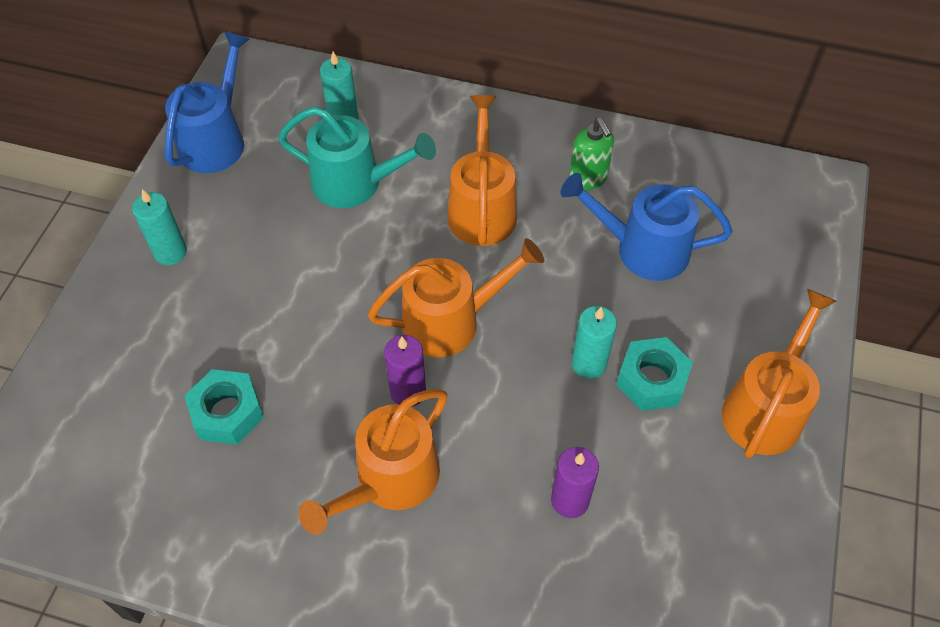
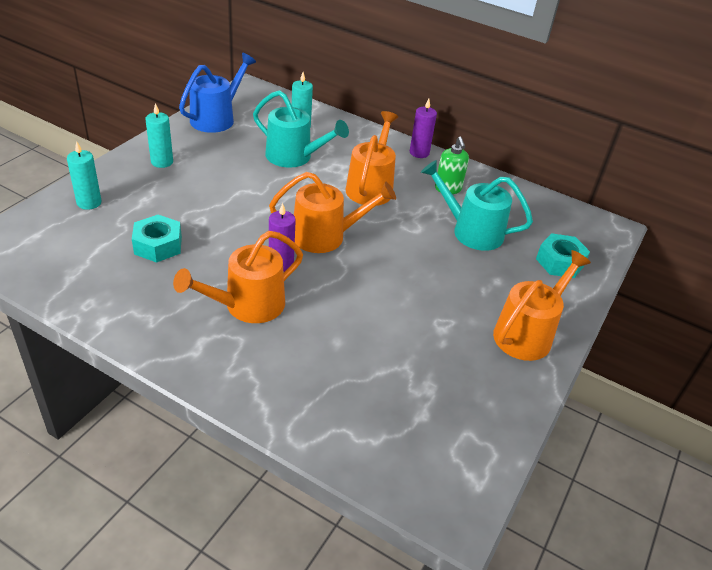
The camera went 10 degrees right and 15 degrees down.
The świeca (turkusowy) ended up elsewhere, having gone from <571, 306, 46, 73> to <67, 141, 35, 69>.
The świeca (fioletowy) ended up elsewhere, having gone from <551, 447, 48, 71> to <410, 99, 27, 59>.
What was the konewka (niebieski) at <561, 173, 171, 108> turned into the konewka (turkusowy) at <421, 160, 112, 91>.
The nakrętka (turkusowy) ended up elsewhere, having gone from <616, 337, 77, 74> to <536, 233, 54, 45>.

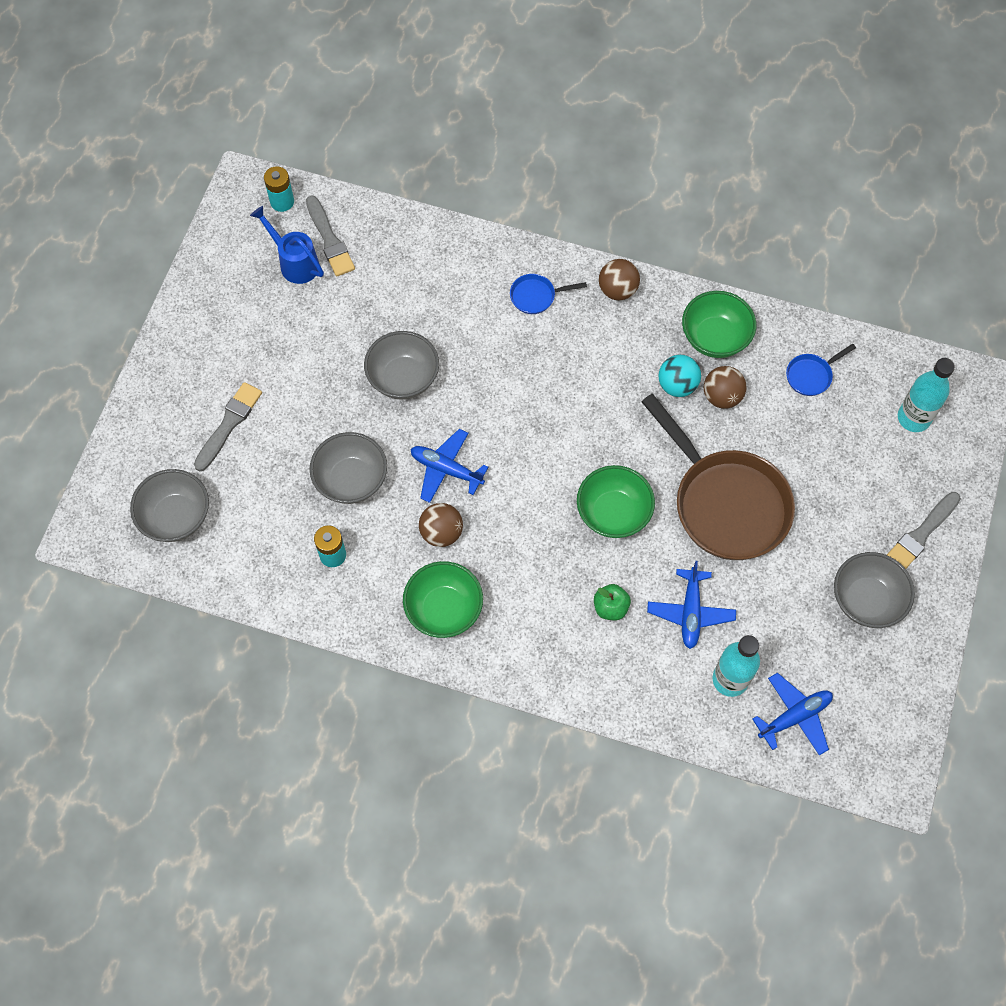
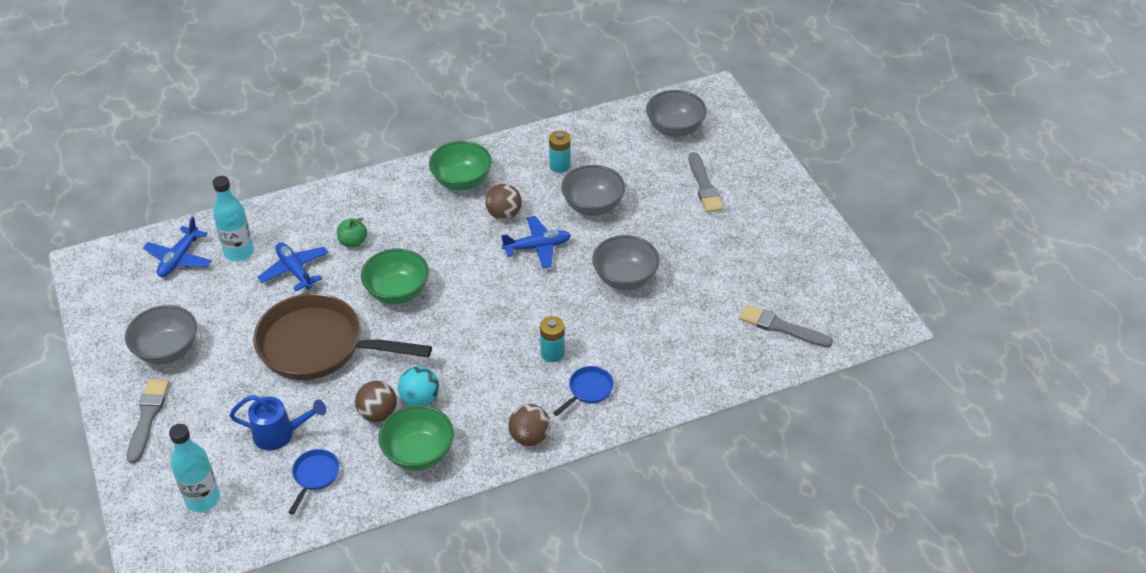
The camera went 140 degrees right and 20 degrees down.
The konewka (niebieski) ended up elsewhere, having gone from <250, 206, 74, 78> to <229, 395, 98, 55>.
The bateria (turkusowy) ended up elsewhere, having gone from <264, 166, 30, 46> to <540, 316, 25, 46>.

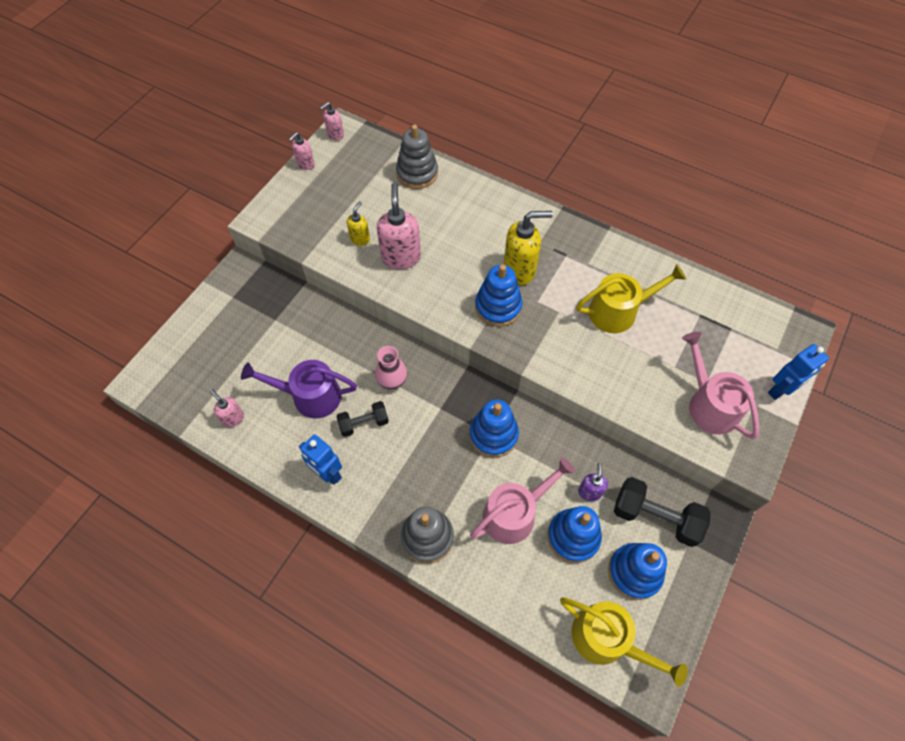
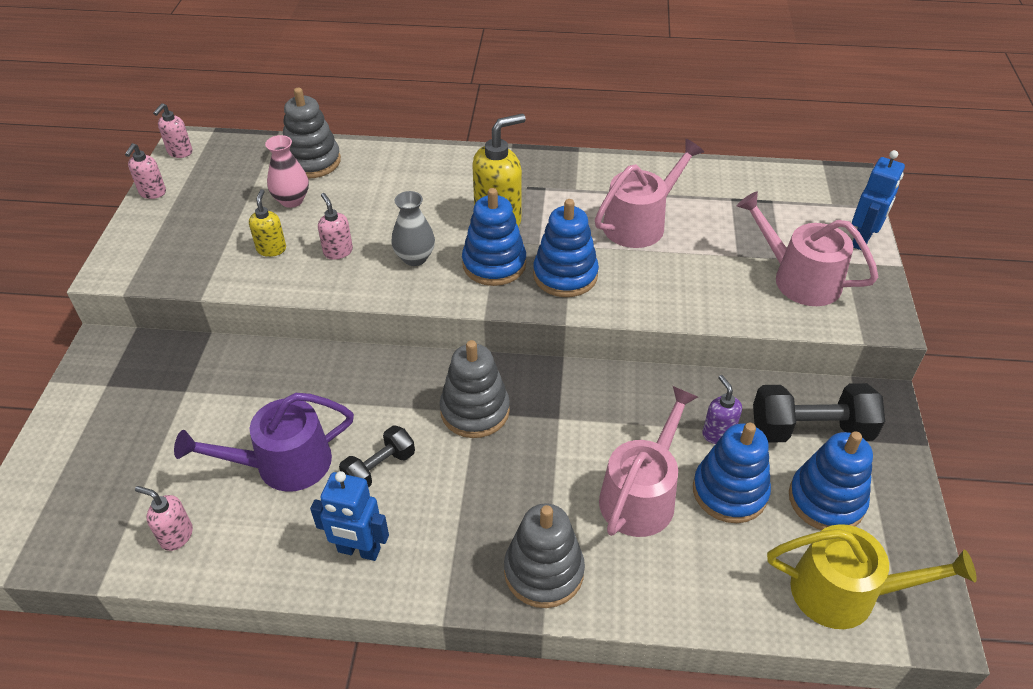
The camera went 25 degrees left and 15 degrees down.
The wazon (różowy) ended up elsewhere, having gone from <375, 346, 32, 43> to <265, 135, 44, 73>.
The size of the dozownik mydła (różowy) at <377, 182, 44, 87> changed by a factor of 0.54.
The second view gained the wazon (szary) at <391, 191, 44, 75>.
The second view gained the zabawka nakładanka (szary) at <440, 340, 70, 98>.
The zabawka nakładanka (niebieski) ended up elsewhere, having gone from <469, 399, 50, 59> to <533, 199, 66, 98>.
What was the konewka (żółty) at <576, 264, 110, 69> turned into the konewka (różowy) at <595, 139, 109, 109>.

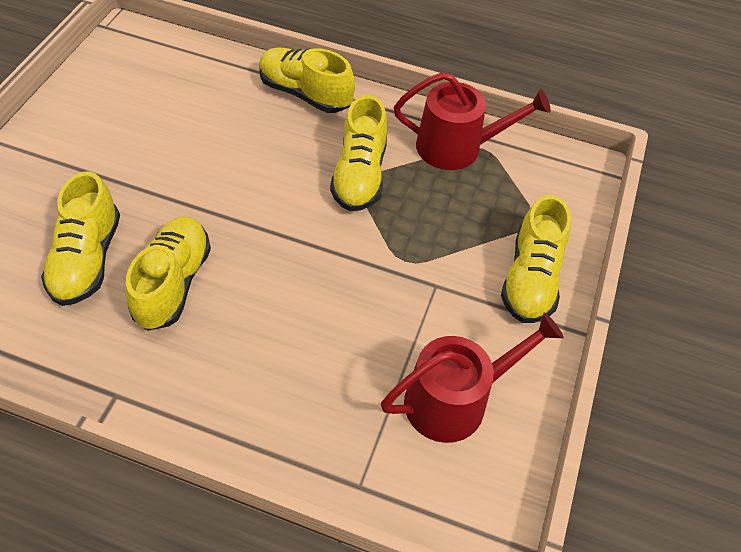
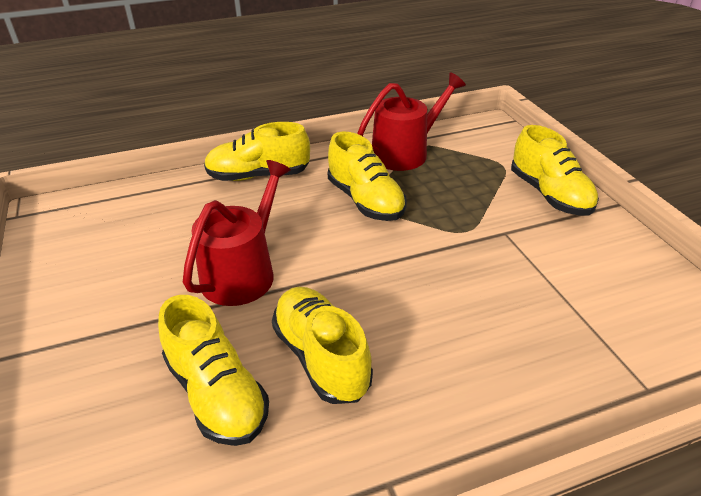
The camera went 35 degrees left and 15 degrees down.
The konewka (czerwony) ended up elsewhere, having gone from <381, 312, 183, 131> to <183, 160, 108, 146>.

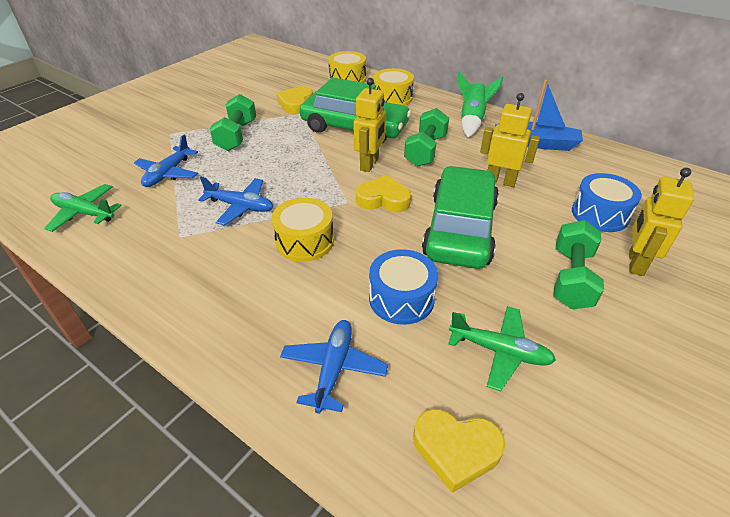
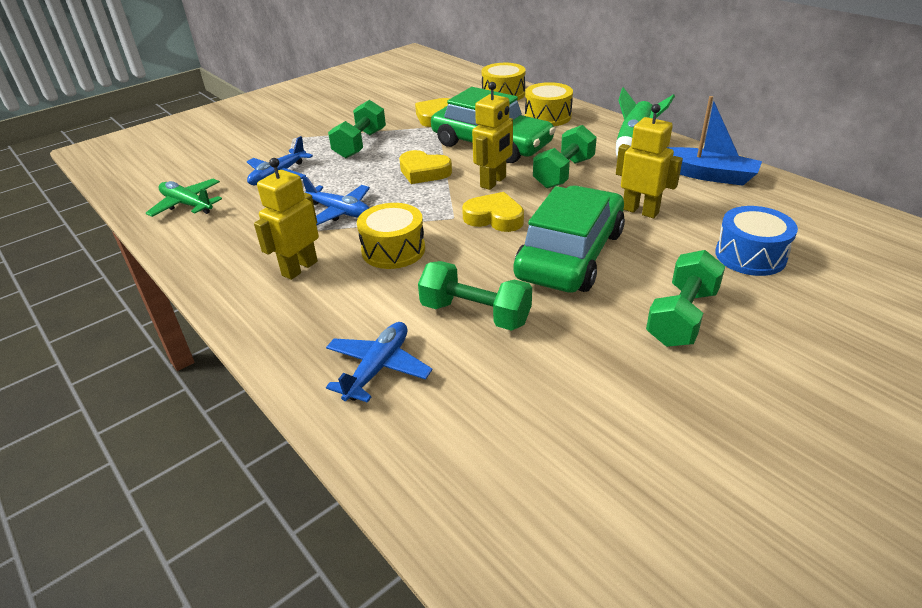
The camera went 15 degrees right and 5 degrees down.
The robot (żółty) ended up elsewhere, having gone from <629, 168, 65, 108> to <254, 158, 65, 122>.
The serce (żółty) ended up elsewhere, having gone from <413, 409, 92, 84> to <399, 150, 53, 34>.
Where the bęben (niebieski) stood at <369, 249, 69, 76>, the hantel (zielony) came to stand at <418, 261, 114, 70>.
The second view lost the samolot (zielony) at <448, 306, 108, 86>.

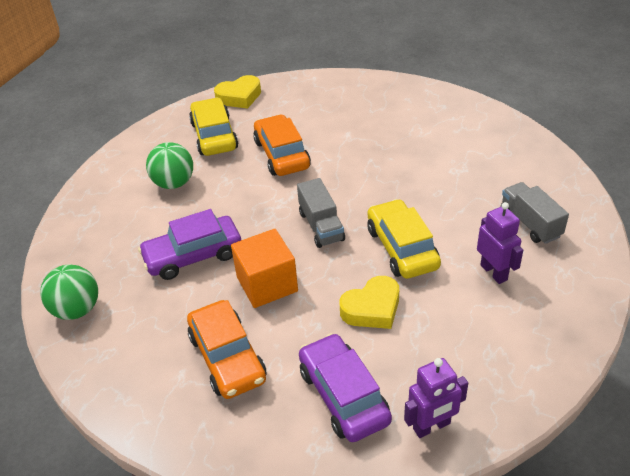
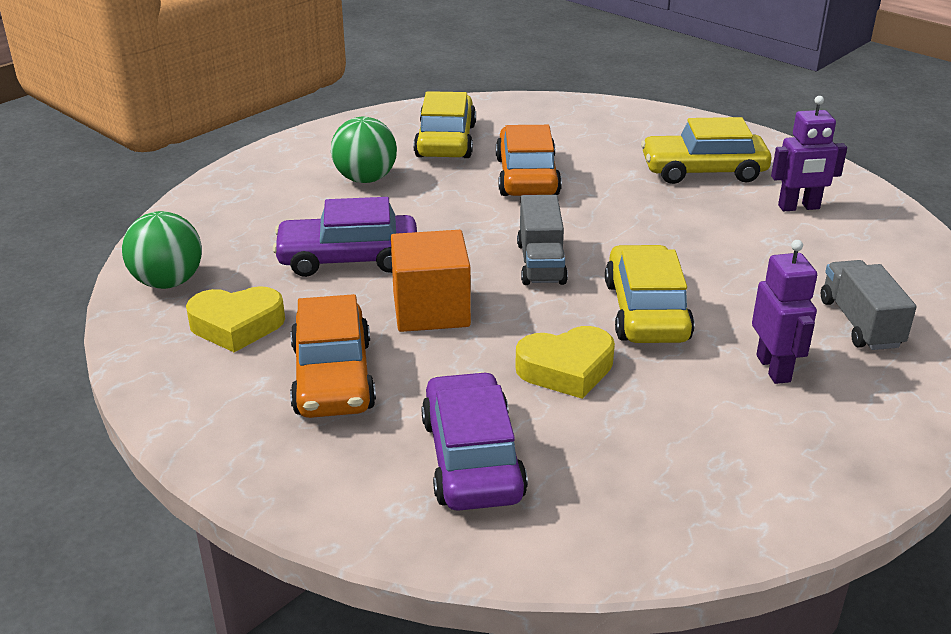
The camera went 15 degrees right and 10 degrees down.
The serce (żółty) ended up elsewhere, having gone from <214, 75, 47, 34> to <186, 286, 99, 66>.
The second view gained the samochód (żółty) at <641, 117, 131, 67>.
The robot (fioletowy) ended up elsewhere, having gone from <404, 358, 64, 80> to <771, 96, 76, 115>.

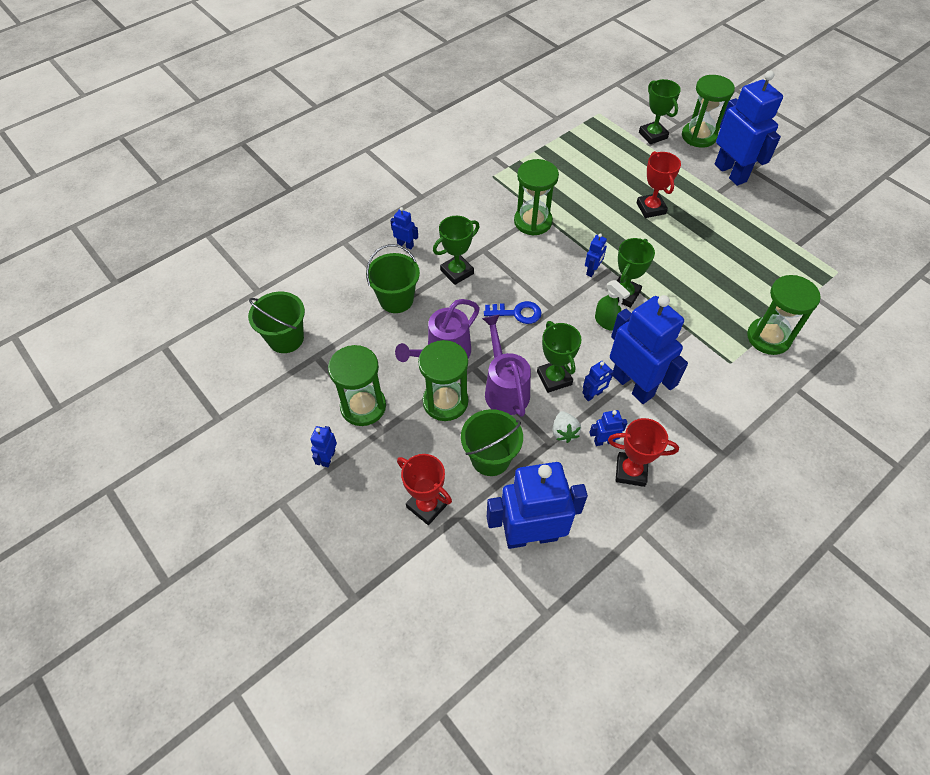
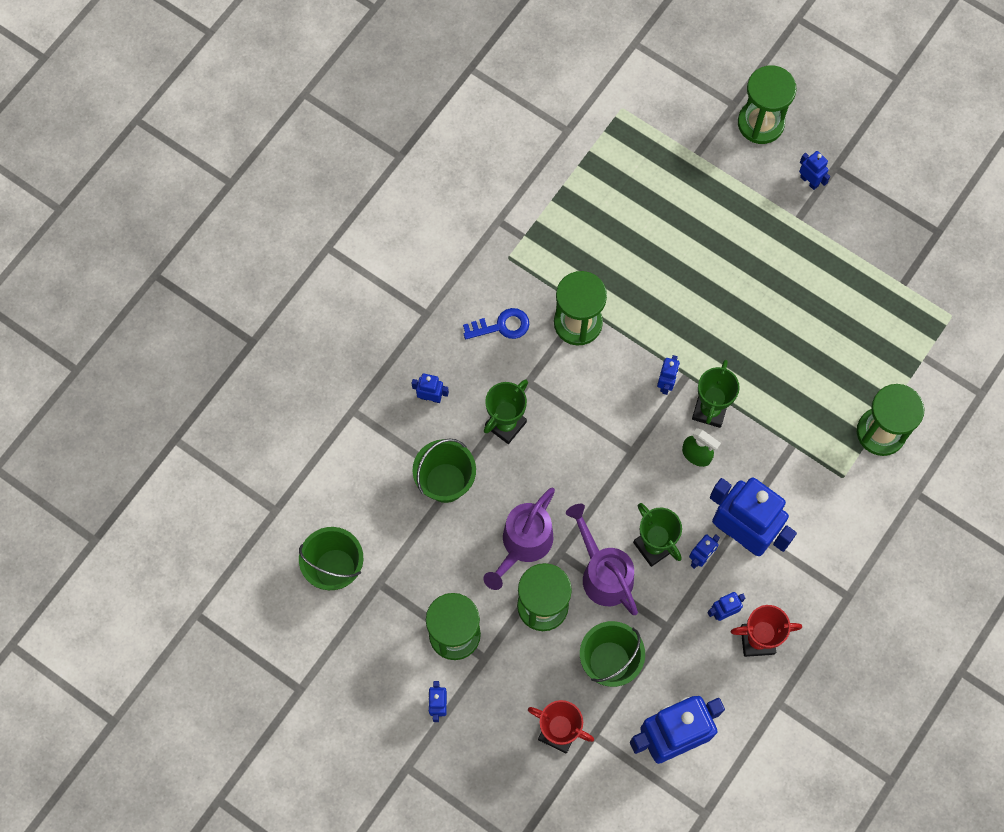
The camera went 15 degrees left and 15 degrees up.
The klucz (niebieski) ended up elsewhere, having gone from <484, 301, 58, 23> to <463, 308, 67, 31>.
The size of the robot (niebieski) at <715, 71, 68, 115> changed by a factor of 0.42.
The second view lost the truskawka (biały) at <552, 411, 29, 32>.
The second view lost the puchar (czerwony) at <636, 151, 45, 67>.
The second view lost the puchar (zielony) at <639, 79, 42, 65>.

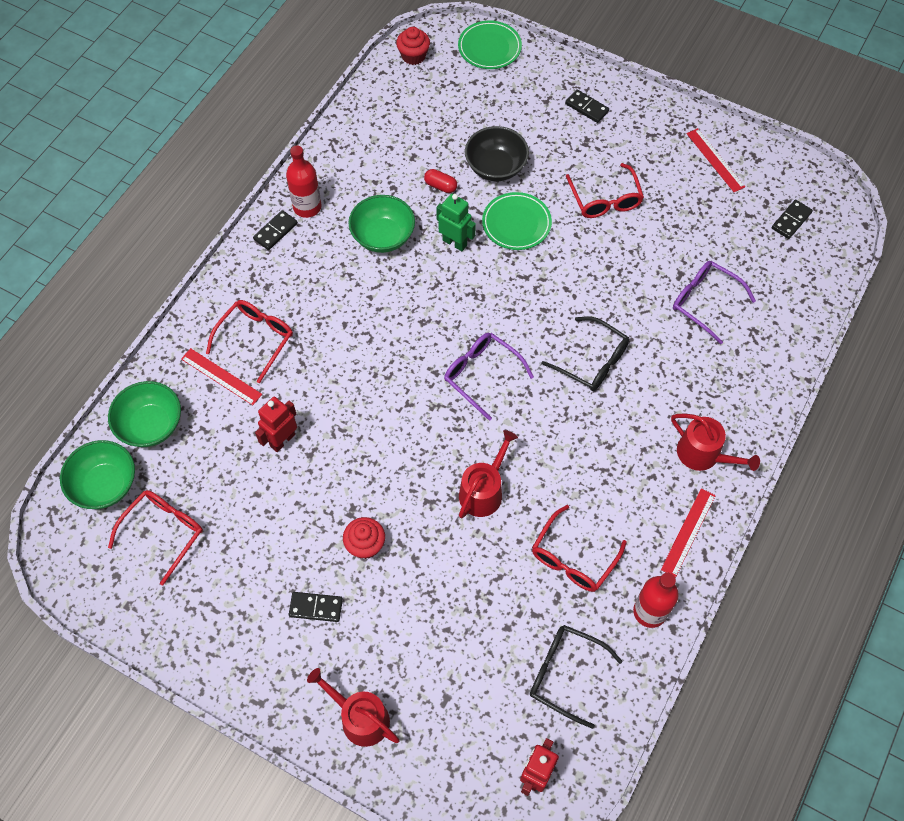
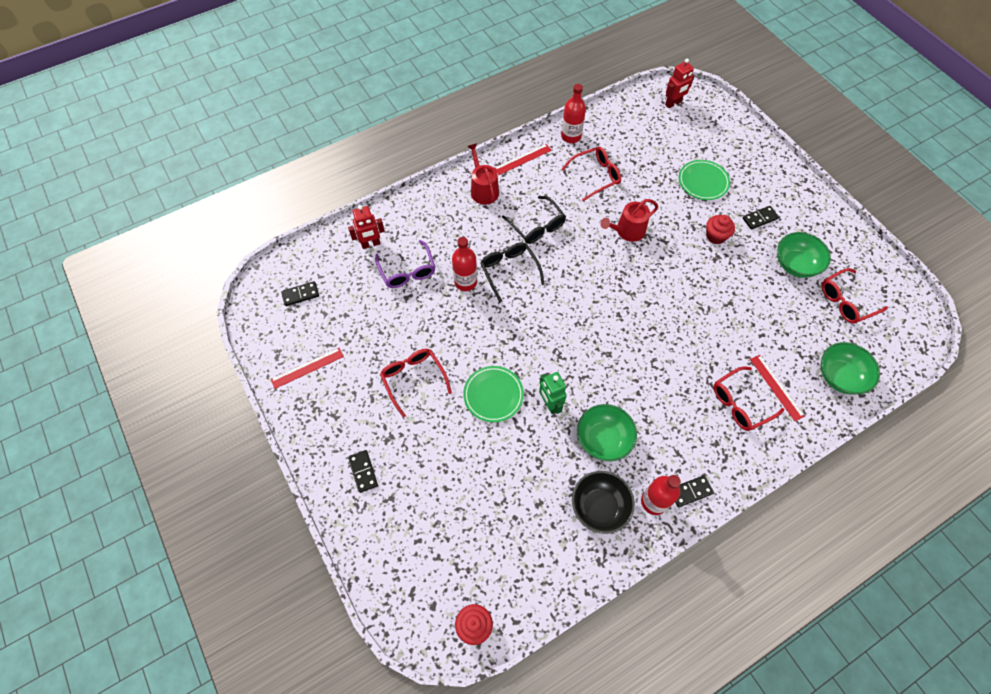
The camera went 150 degrees left and 0 degrees up.
The linijka (czerwony) at <687, 128, 58, 64> ended up facing another way, 60 degrees clockwise from before.
The robot (czerwony) ended up elsewhere, having gone from <255, 397, 42, 55> to <348, 205, 37, 44>.
The okulary (czerwony) at <566, 163, 78, 55> ended up facing another way, 45 degrees counterclockwise from before.
The second view gained the butelka (czerwony) at <452, 237, 25, 54>.
The okulary (czarny) ended up elsewhere, having gone from <530, 625, 93, 104> to <502, 196, 64, 48>.
The miska (czarny) ended up elsewhere, having gone from <465, 126, 64, 55> to <572, 471, 63, 63>.
The talerz (zielony) ended up elsewhere, having gone from <458, 20, 64, 49> to <679, 160, 51, 40>.
The kostka domina (czarny) at <289, 592, 54, 30> ended up facing another way, 60 degrees counterclockwise from before.
The miska (zielony) ended up elsewhere, having gone from <60, 440, 75, 69> to <777, 232, 54, 46>.
The second view lost the konewka (czerwony) at <307, 668, 93, 79>.
The second view lost the kapsułka (czerwony) at <424, 169, 33, 24>.
The second view lost the okulary (fioletowy) at <444, 333, 90, 88>.

